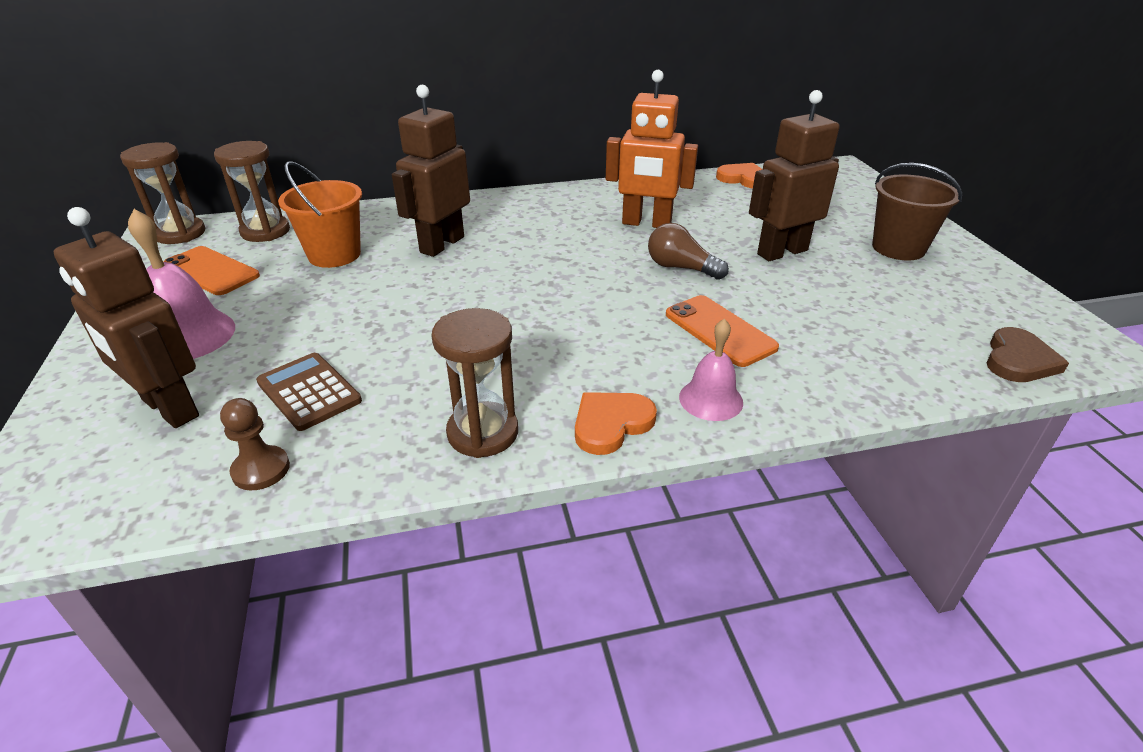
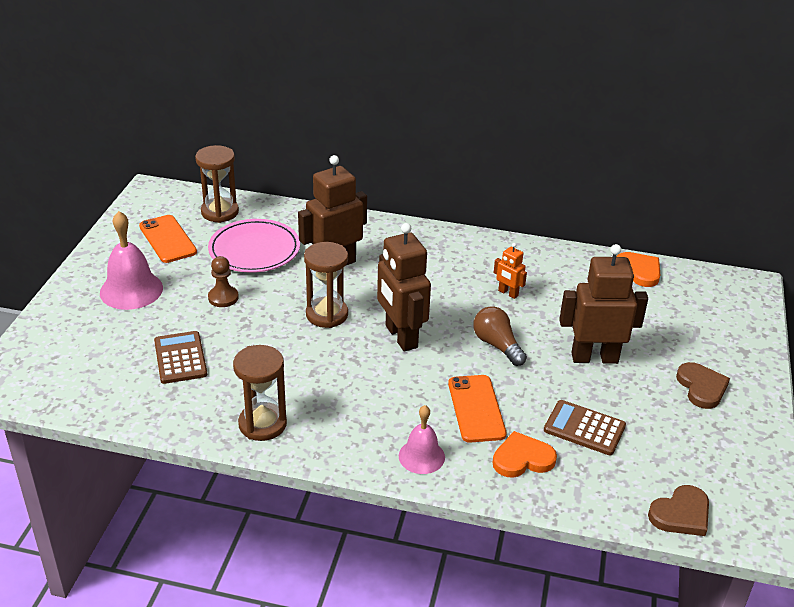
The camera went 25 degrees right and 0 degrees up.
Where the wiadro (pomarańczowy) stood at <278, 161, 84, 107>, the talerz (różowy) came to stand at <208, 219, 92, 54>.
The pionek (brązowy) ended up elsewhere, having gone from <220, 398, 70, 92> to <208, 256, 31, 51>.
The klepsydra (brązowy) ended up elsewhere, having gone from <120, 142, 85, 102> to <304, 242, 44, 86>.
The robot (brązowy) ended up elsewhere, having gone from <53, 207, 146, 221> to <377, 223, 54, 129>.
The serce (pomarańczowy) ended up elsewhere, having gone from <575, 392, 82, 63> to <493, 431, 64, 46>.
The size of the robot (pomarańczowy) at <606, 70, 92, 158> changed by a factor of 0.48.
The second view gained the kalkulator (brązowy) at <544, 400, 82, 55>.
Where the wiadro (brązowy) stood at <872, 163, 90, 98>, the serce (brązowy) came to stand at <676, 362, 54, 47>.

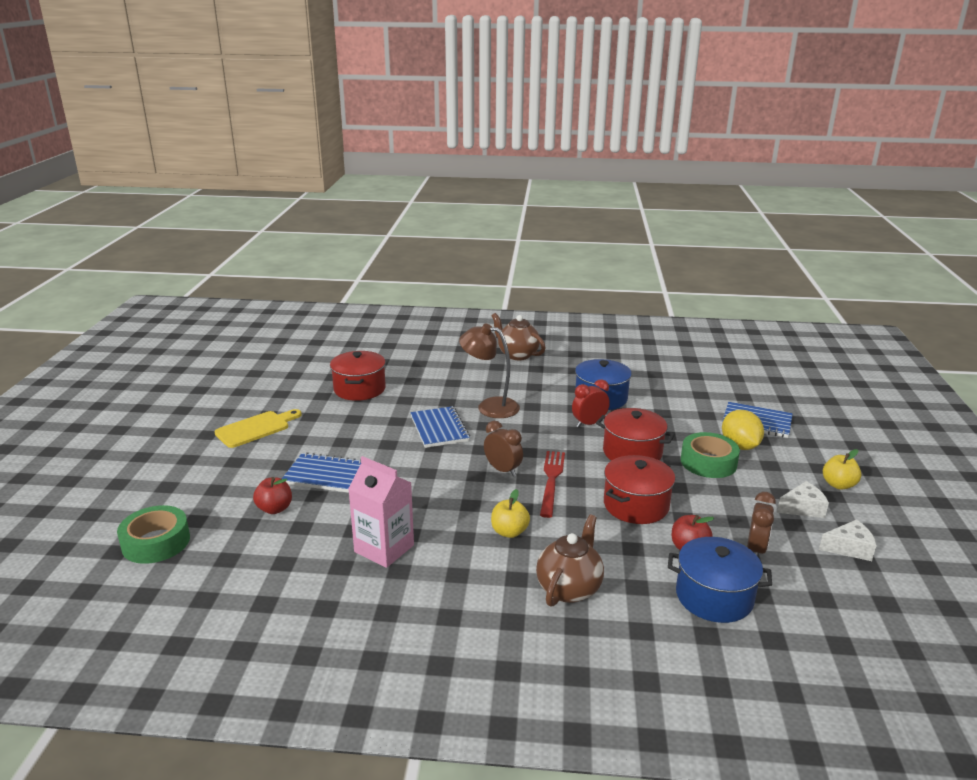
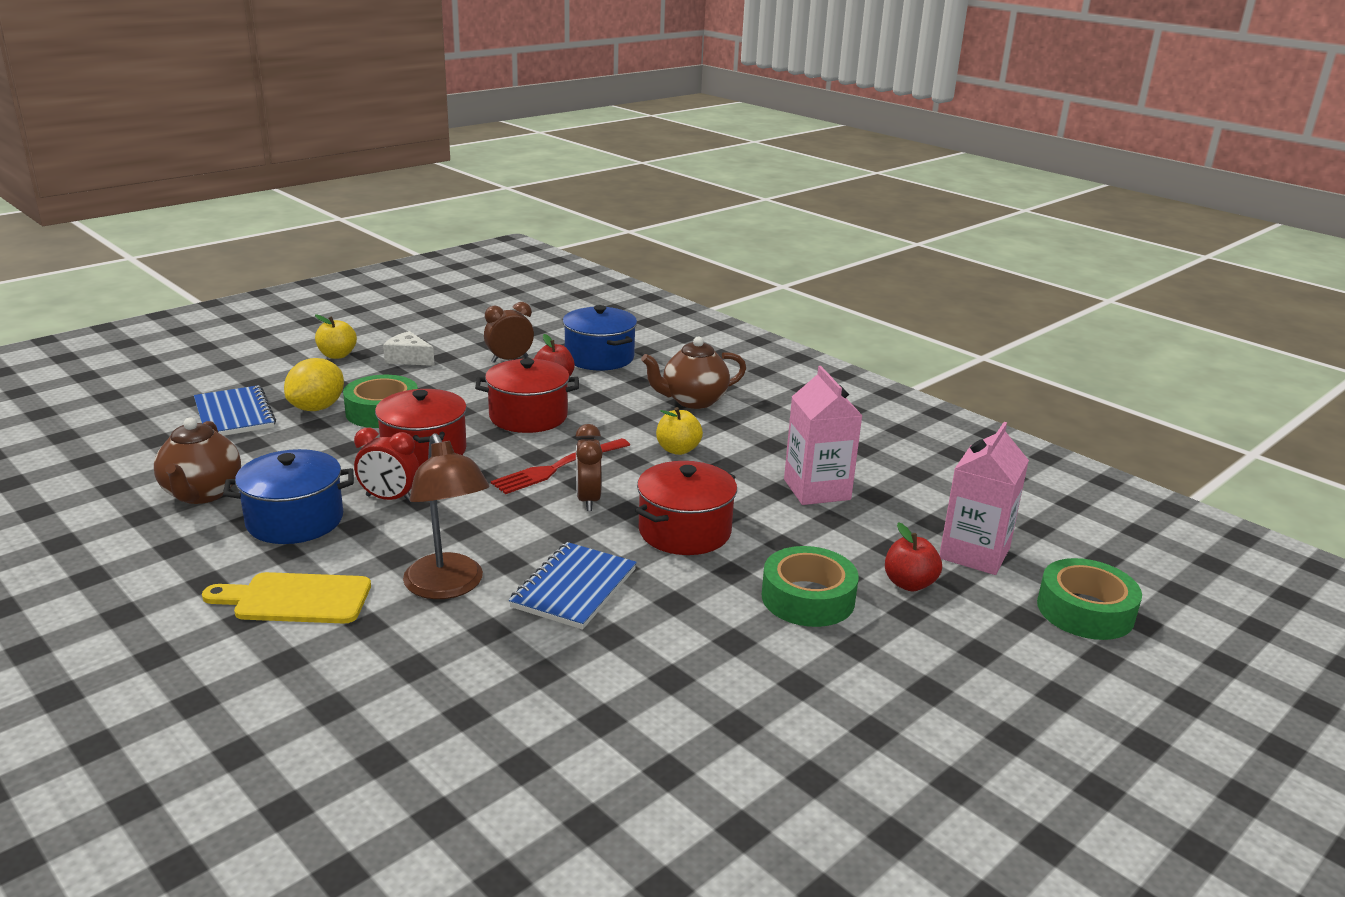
The camera went 140 degrees left and 0 degrees up.
The imbryk (brązowy) ended up elsewhere, having gone from <492, 313, 53, 47> to <154, 417, 87, 87>.
The deska do krojenia (żółty) ended up elsewhere, having gone from <215, 409, 87, 39> to <202, 572, 169, 52>.
The garnek (czerwony) ended up elsewhere, having gone from <330, 351, 56, 50> to <635, 461, 102, 94>.
Where the zeszyt (niebieski) stood at <282, 452, 79, 41>, the taśma klejąca (zielony) came to stand at <762, 546, 97, 81>.
The second view gained the karton mleka (różowy) at <939, 422, 90, 153>.
The second view lost the ser (biały) at <819, 520, 58, 41>.

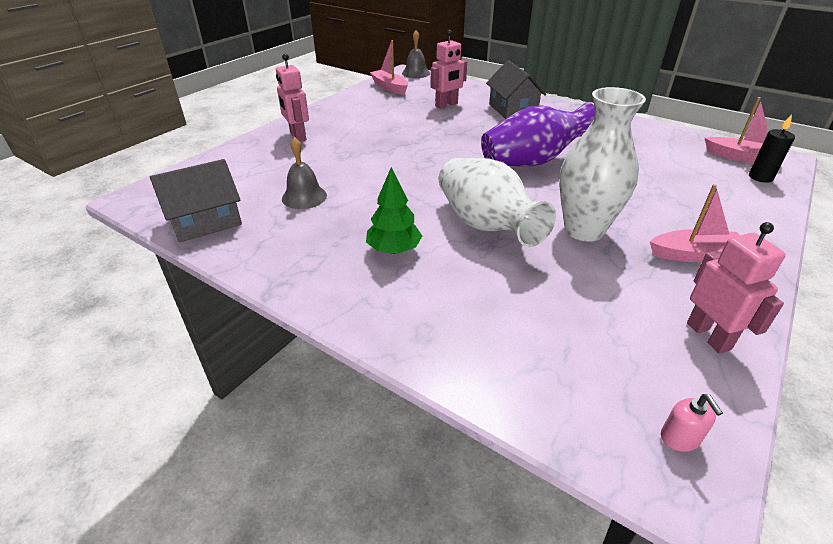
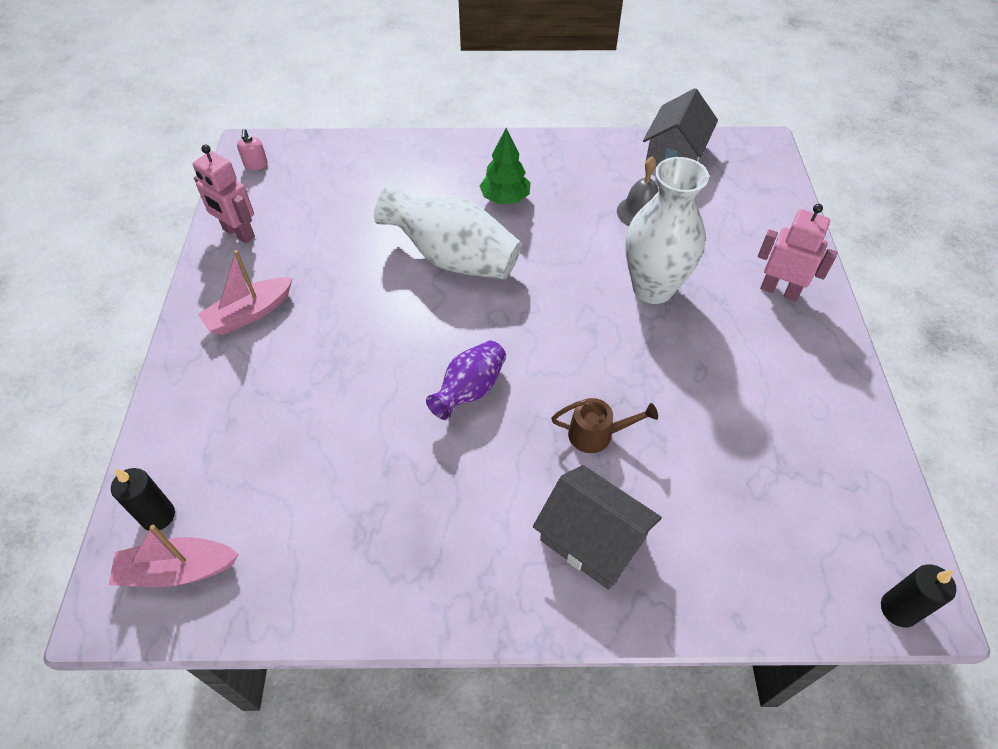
The camera went 145 degrees right and 15 degrees up.
The dozownik mydła (różowy) at <661, 394, 62, 58> ended up facing another way, 135 degrees counterclockwise from before.
The size of the wazon (fioletowy) at <481, 102, 114, 64> changed by a factor of 0.59.
The second view gained the konewka (brązowy) at <551, 398, 107, 55>.
The wazon (biały) ended up elsewhere, having gone from <559, 87, 87, 155> to <625, 157, 84, 147>.
Where the dzwonek (szary) stood at <402, 30, 28, 48>, the świeca (czarny) came to stand at <881, 565, 75, 62>.
The second view lost the łódka (różowy) at <370, 40, 38, 55>.
The second view lost the robot (różowy) at <430, 30, 37, 79>.

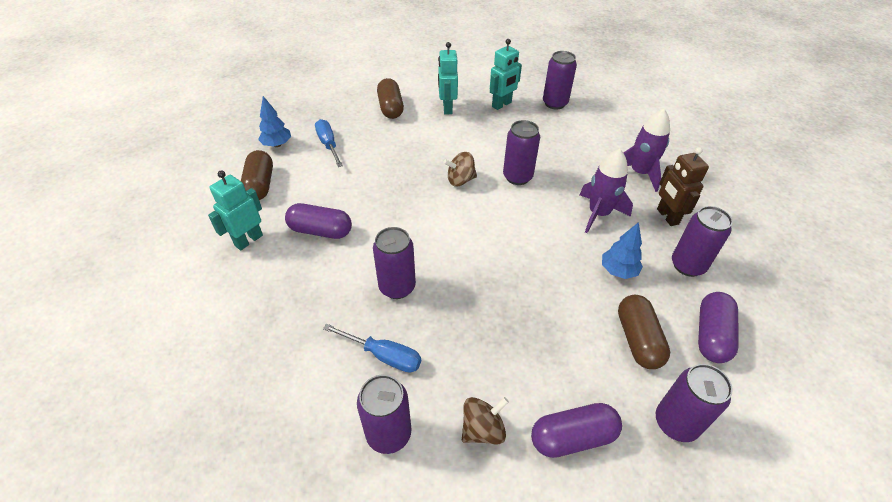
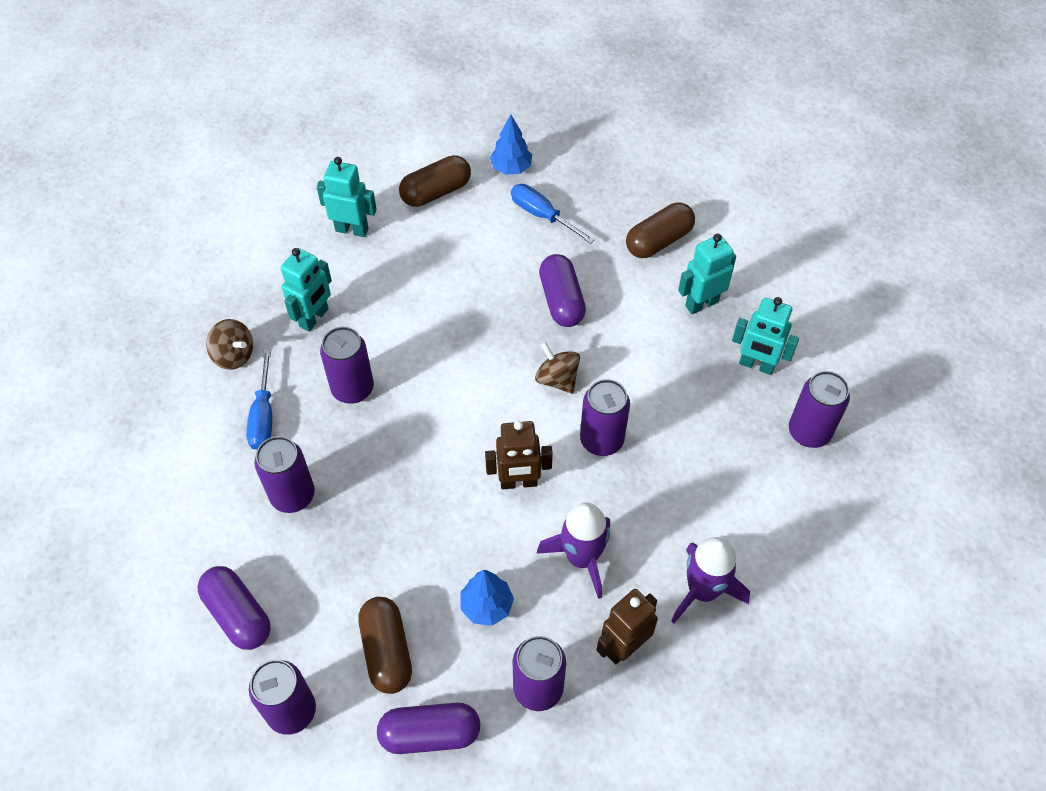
The camera went 65 degrees right and 10 degrees up.
The bączek (brązowy) ended up elsewhere, having gone from <462, 397, 47, 48> to <206, 319, 47, 51>.
The puszka (fioletowy) ended up elsewhere, having gone from <357, 375, 54, 79> to <255, 436, 60, 77>.
The second view gained the robot (turkusowy) at <281, 248, 51, 83>.
The kapsułka (brązowy) at <618, 295, 52, 74> ended up facing another way, 75 degrees counterclockwise from before.
The second view gained the robot (brązowy) at <485, 421, 68, 68>.
The śrubokręt (niebieski) at <315, 119, 28, 48> ended up facing another way, 90 degrees counterclockwise from before.
The kapsułka (fioletowy) ended up elsewhere, having gone from <285, 203, 67, 36> to <539, 254, 47, 73>.

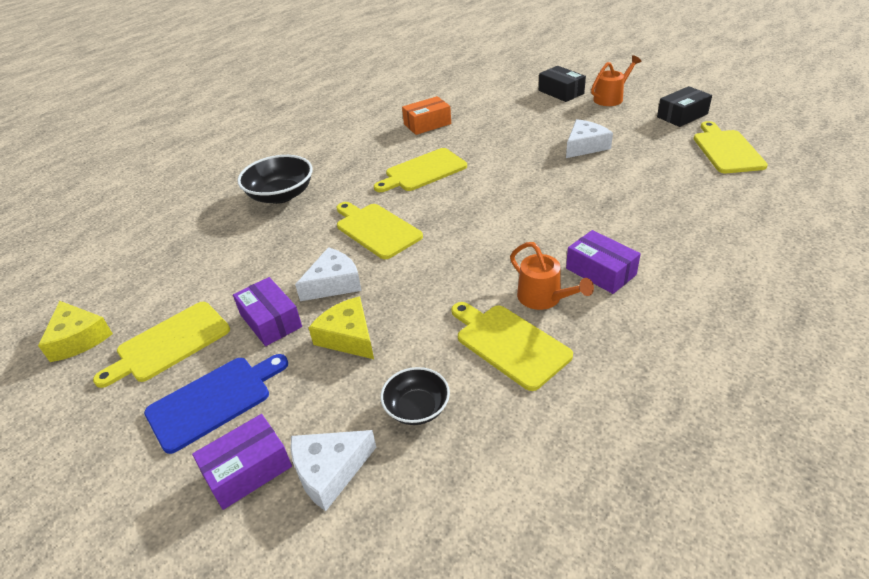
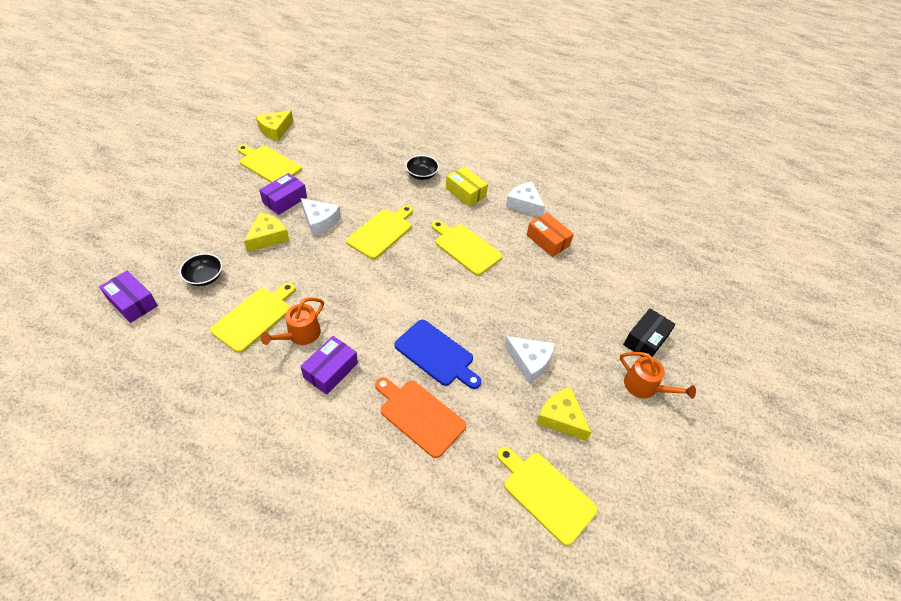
The camera went 70 degrees right and 10 degrees up.
The pudełko (fioletowy) ended up elsewhere, having gone from <192, 414, 100, 96> to <99, 271, 59, 52>.
The second view gained the deska do krojenia (pomarańczowy) at <375, 377, 91, 81>.
The deska do krojenia (niebieski) ended up elsewhere, having gone from <144, 354, 144, 100> to <394, 320, 87, 69>.
The size of the miska (czarny) at <237, 155, 76, 49> changed by a factor of 0.62.
The second view gained the pudełko (żółty) at <446, 166, 42, 41>.
The deska do krojenia (żółty) at <694, 121, 74, 52> ended up facing another way, 120 degrees counterclockwise from before.
The ser (biały) ended up elsewhere, having gone from <290, 430, 86, 81> to <506, 182, 39, 35>.
The second view gained the ser (żółty) at <536, 387, 56, 54>.
The second view lost the pudełko (czarny) at <657, 86, 55, 41>.

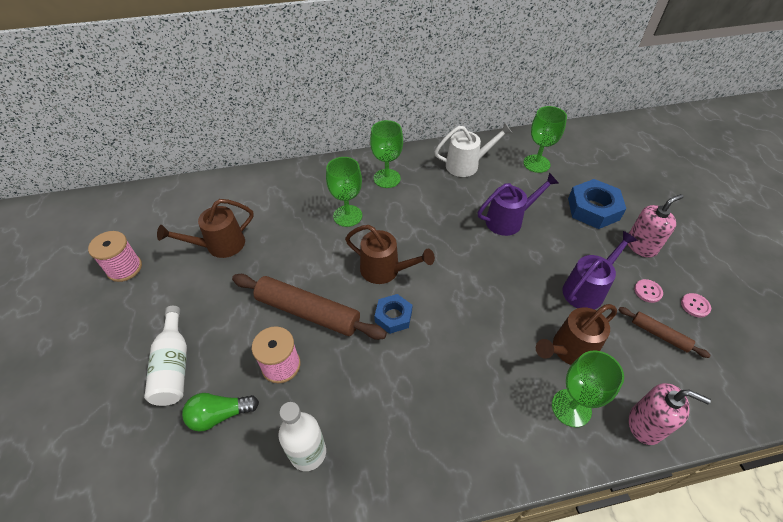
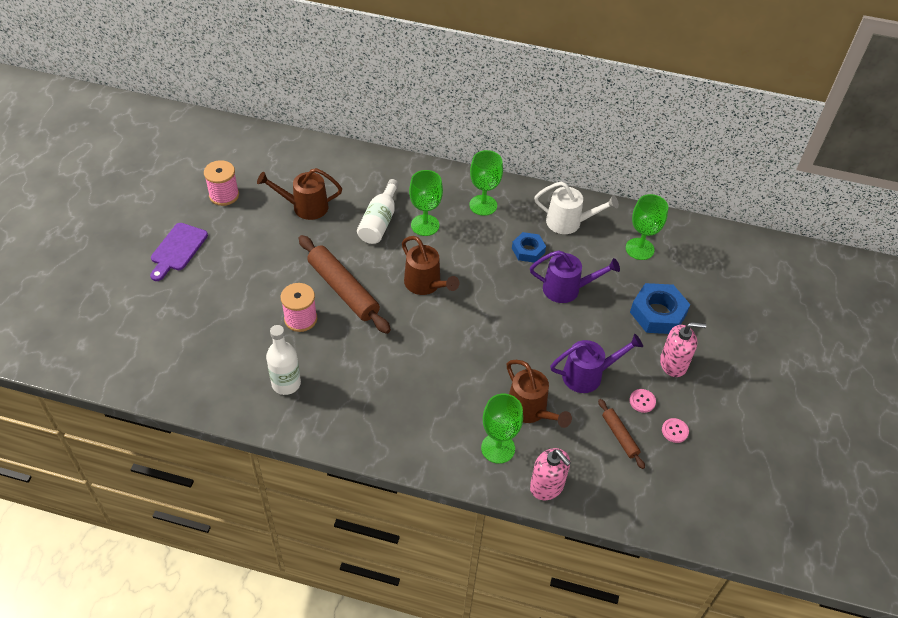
The camera went 25 degrees right and 0 degrees up.
The second view gained the deska do krojenia (fioletowy) at <150, 223, 58, 58>.
The butelka (biały) ended up elsewhere, having gone from <144, 306, 43, 100> to <357, 179, 42, 65>.
The konewka (brązowy) at <536, 304, 81, 61> ended up facing another way, 120 degrees counterclockwise from before.
The nakrętka (niebieski) ended up elsewhere, having gone from <374, 294, 39, 40> to <512, 232, 34, 31>.
The second view lost the żarówka (zielony) at <182, 393, 77, 39>.

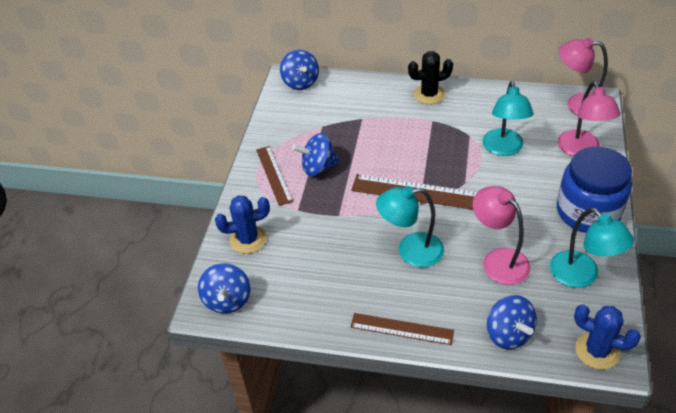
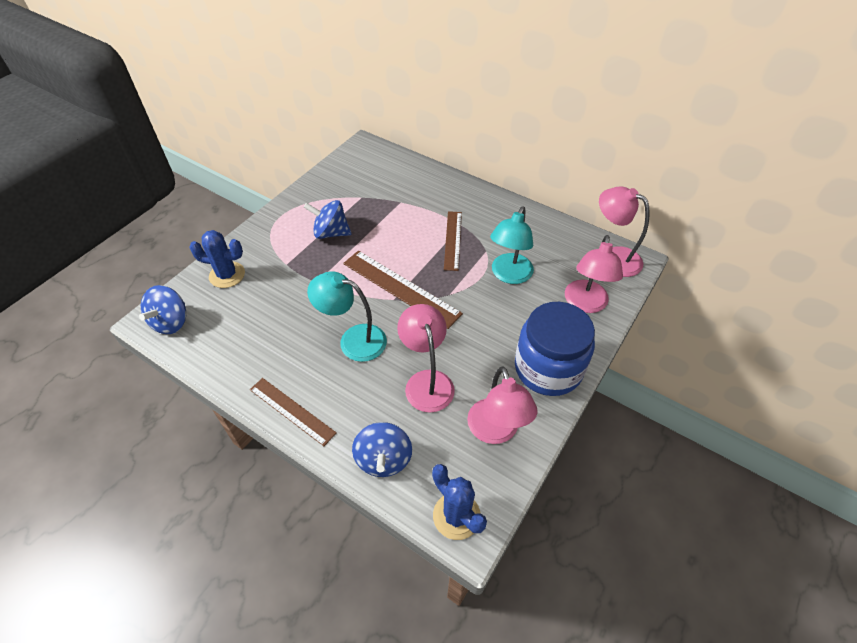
The camera went 20 degrees right and 5 degrees up.
The linijka (brązowy) ended up elsewhere, having gone from <256, 146, 37, 60> to <444, 211, 18, 60>.
What was the lampka (turkusowy) at <550, 208, 84, 80> turned into the lampka (różowy) at <467, 366, 70, 78>.
The second view lost the bączek (niebieski) at <280, 49, 39, 41>.
The second view lost the kaktus (czarny) at <408, 51, 45, 53>.

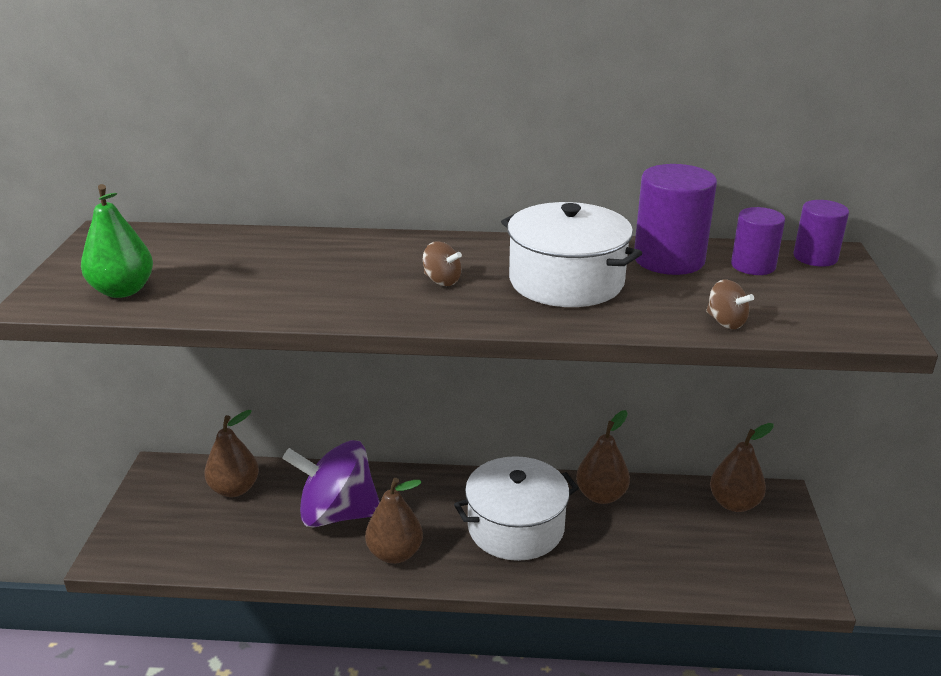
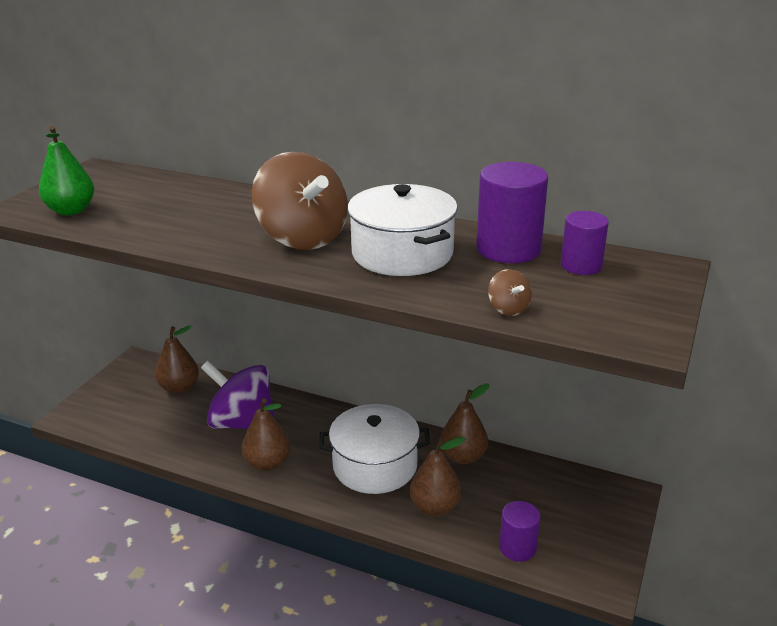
The camera went 20 degrees right and 0 degrees up.
The size of the bączek (brązowy) at <423, 241, 39, 45> changed by a factor of 2.50.
The gruszka (brązowy) ended up elsewhere, having gone from <710, 423, 64, 89> to <410, 437, 56, 79>.
The walec (fioletowy) ended up elsewhere, having gone from <793, 200, 56, 67> to <499, 501, 41, 61>.

